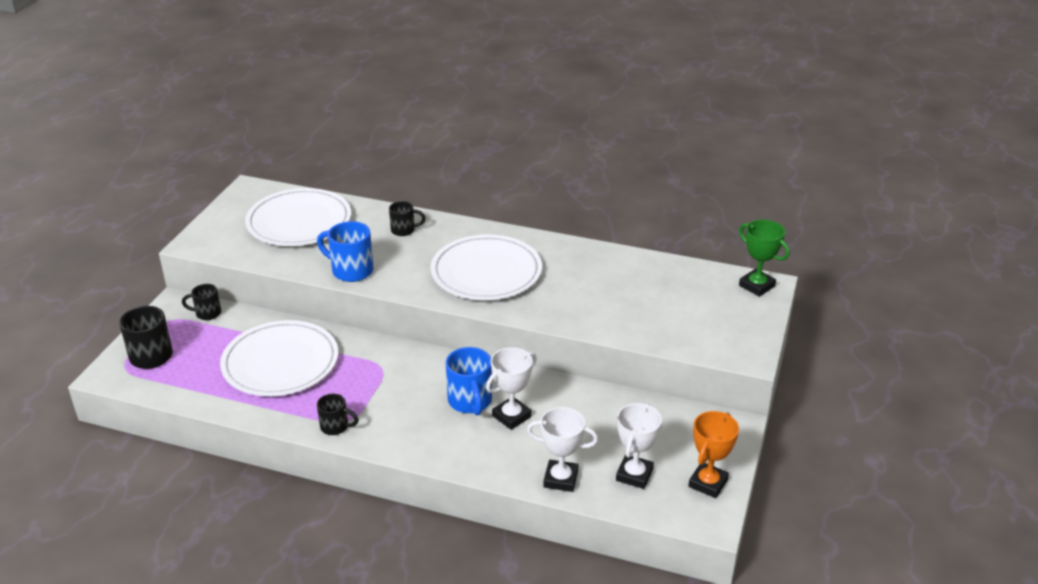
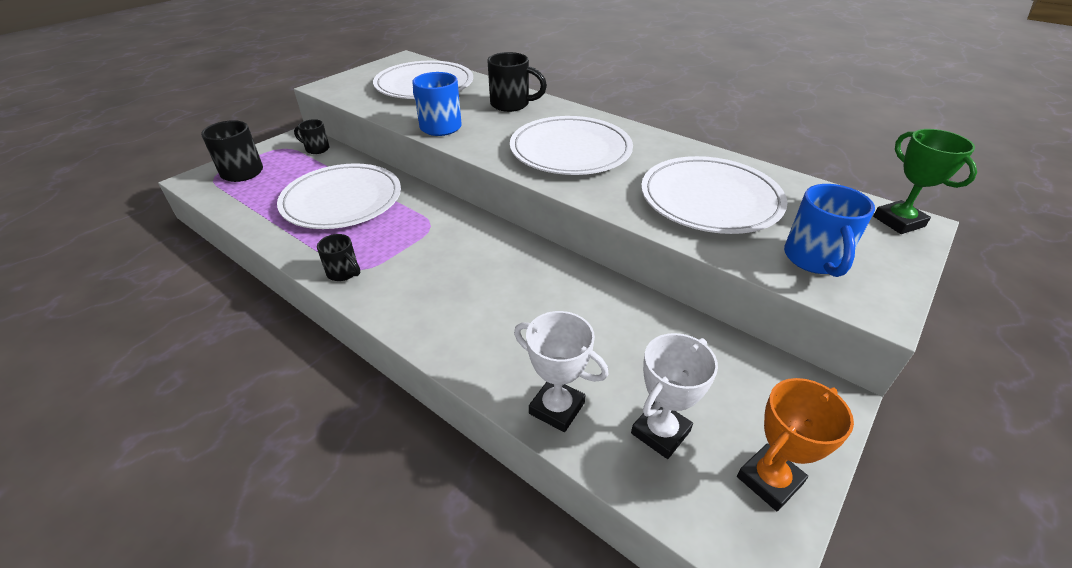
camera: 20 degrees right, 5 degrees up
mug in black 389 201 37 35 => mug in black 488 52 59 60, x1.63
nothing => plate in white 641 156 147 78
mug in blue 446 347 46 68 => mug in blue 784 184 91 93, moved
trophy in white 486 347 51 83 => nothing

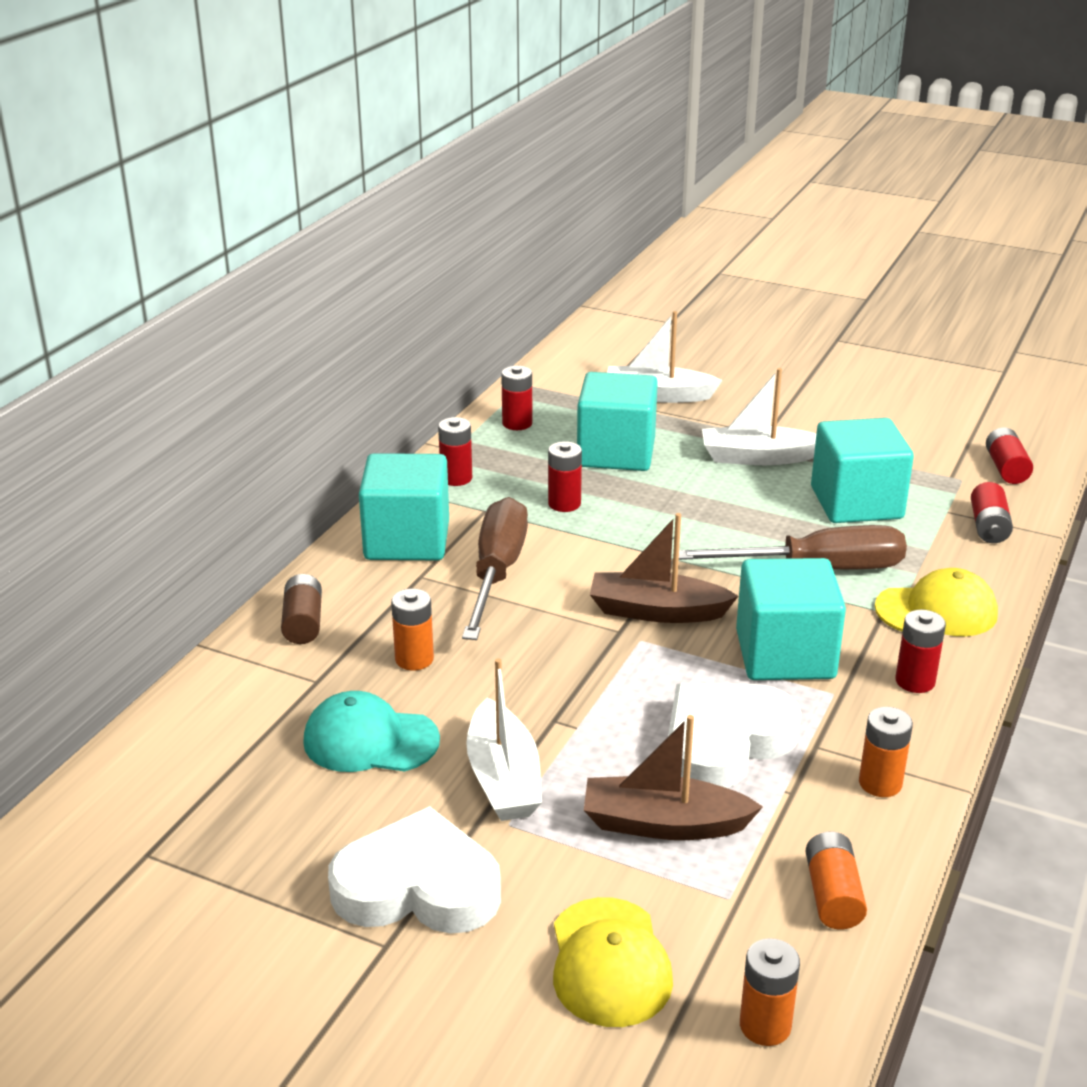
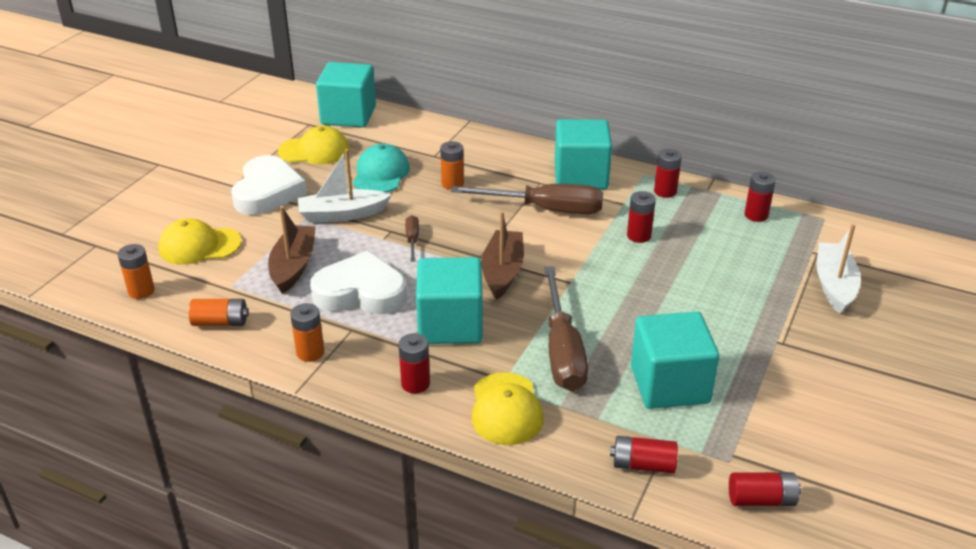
camera: 90 degrees right, 5 degrees up
nothing => cap in yellow 278 126 72 38
heart in white 668 683 133 105 => heart in white 310 250 97 64, 45 degrees counterclockwise
cube in turquoise 577 372 81 99 => cube in turquoise 316 62 60 65, moved
nothing => screwdriver in brown 405 215 14 47
battery in brown 281 574 41 70 => nothing
boat in white 702 368 114 97 => nothing

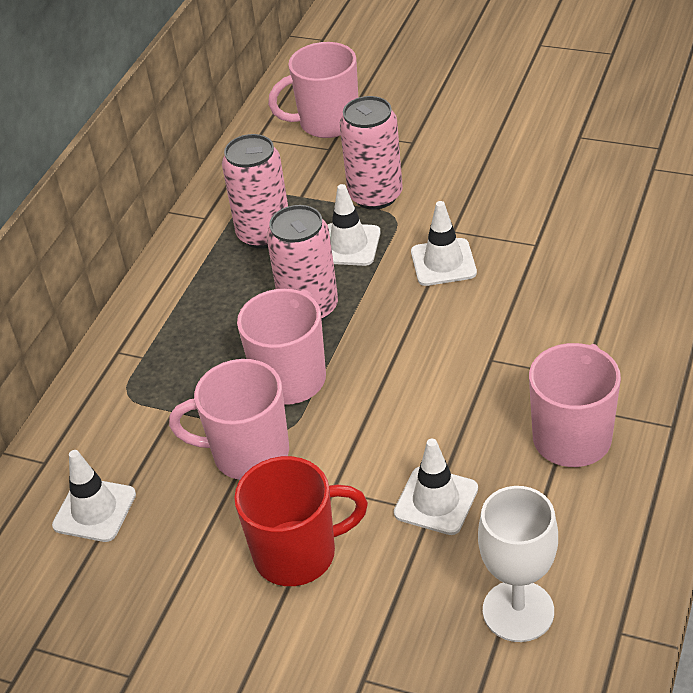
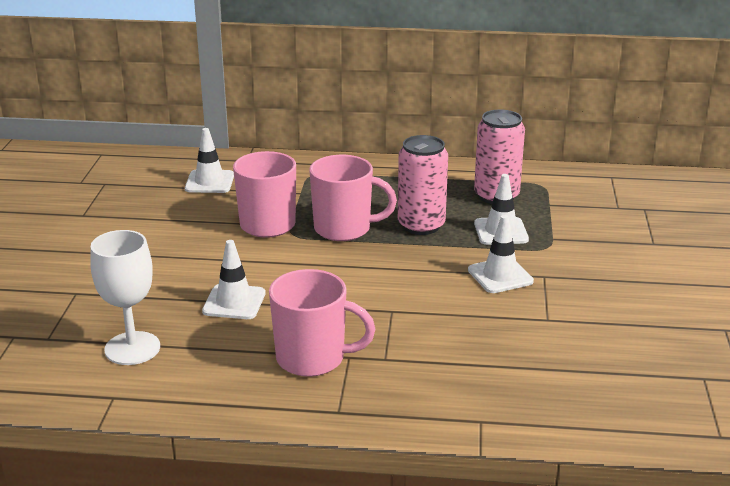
camera: 70 degrees right, 15 degrees down
mug in red 234 456 134 130 => nothing
mug in pink 268 42 90 96 => nothing
can in pink 339 96 64 113 => nothing

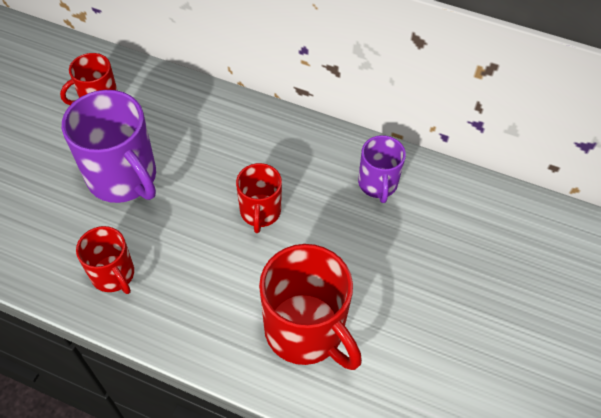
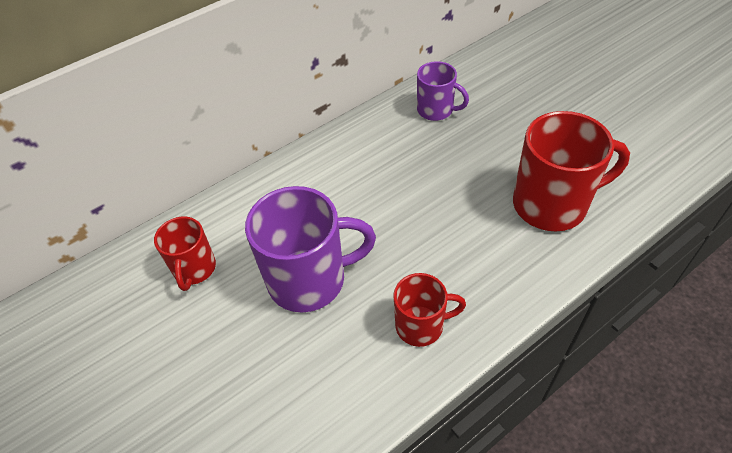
camera: 55 degrees left, 5 degrees down
mug in red 236 163 46 70 => nothing

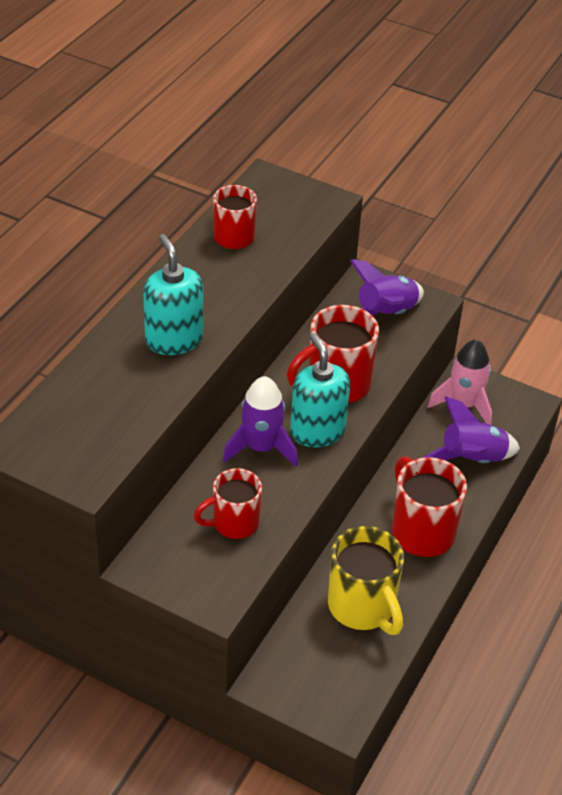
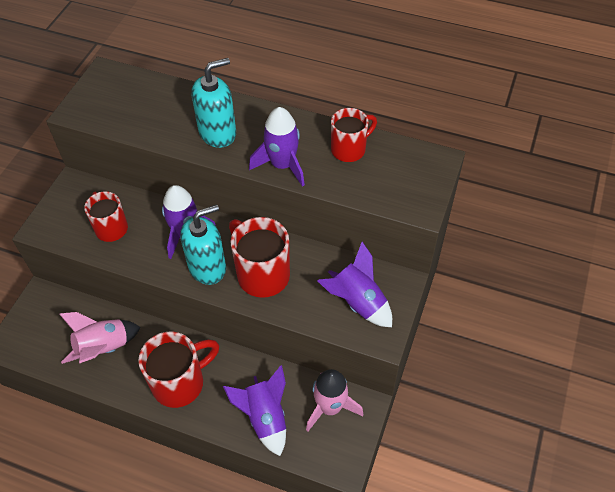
camera: 85 degrees right, 10 degrees up
mug in yellow 328 526 76 109 => rocket in pink 59 312 82 52
nothing => rocket in purple 249 107 56 80

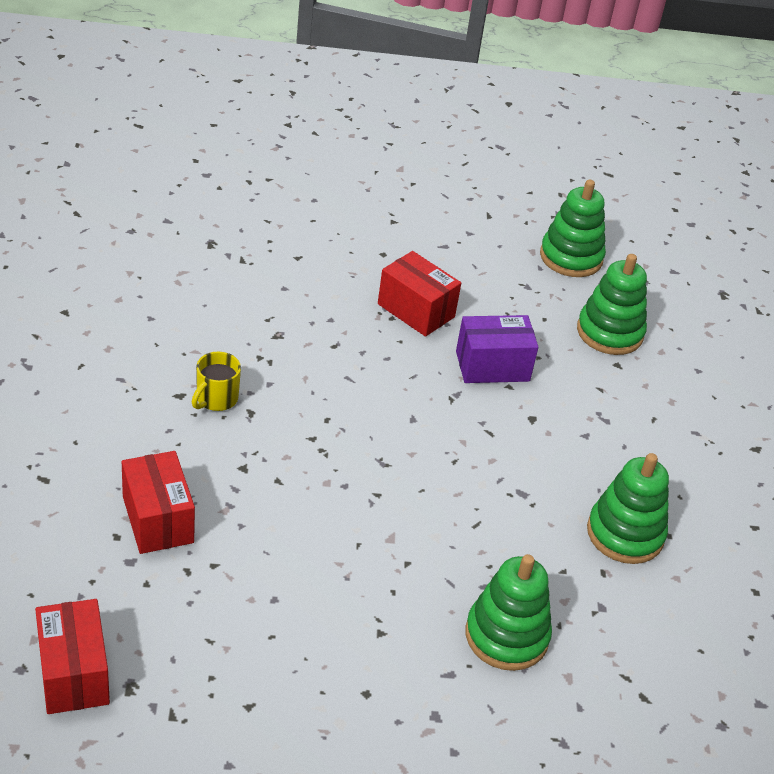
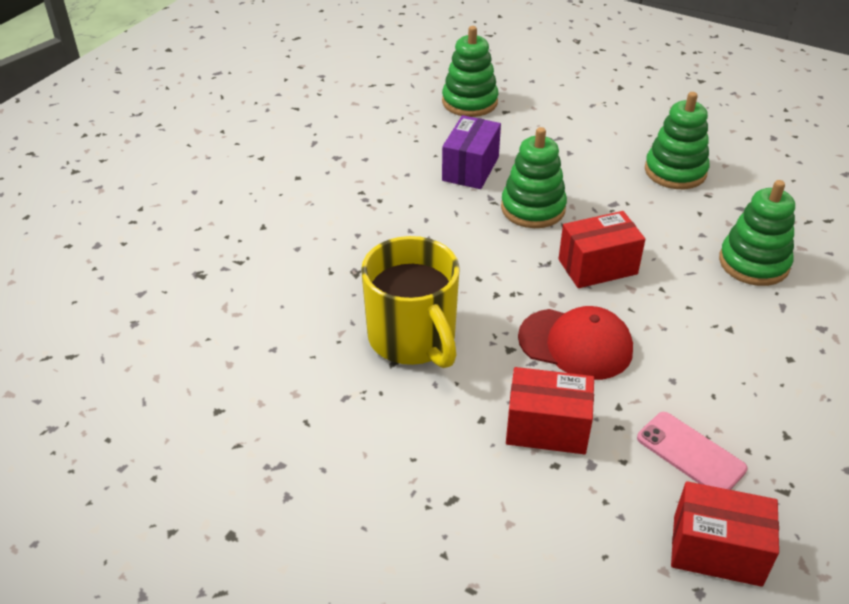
camera: 55 degrees left, 0 degrees up
mug in yellow 192 352 49 59 => mug in yellow 361 236 99 132, x2.10
stacking toy in green 540 180 66 97 => stacking toy in green 501 127 66 101, moved
nothing => cap in red 518 306 115 74
box in red 378 251 83 86 => box in red 558 211 87 77, moved
nothing => phone in pink 637 412 110 78

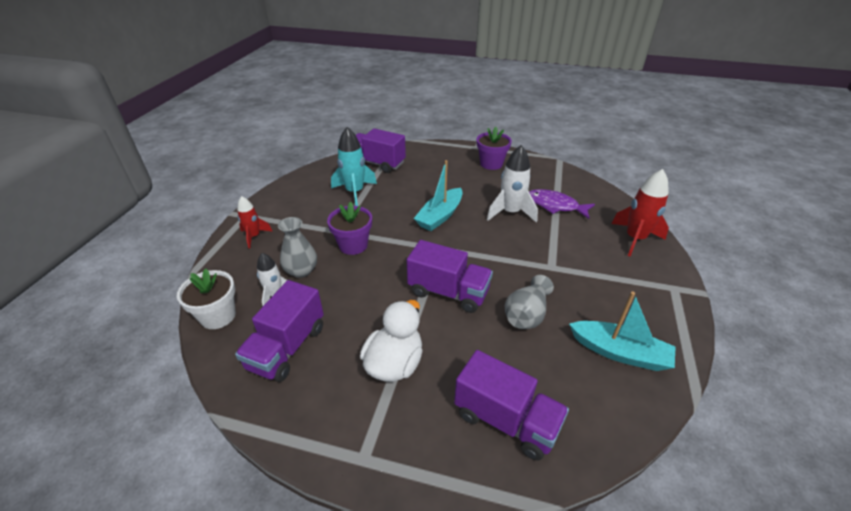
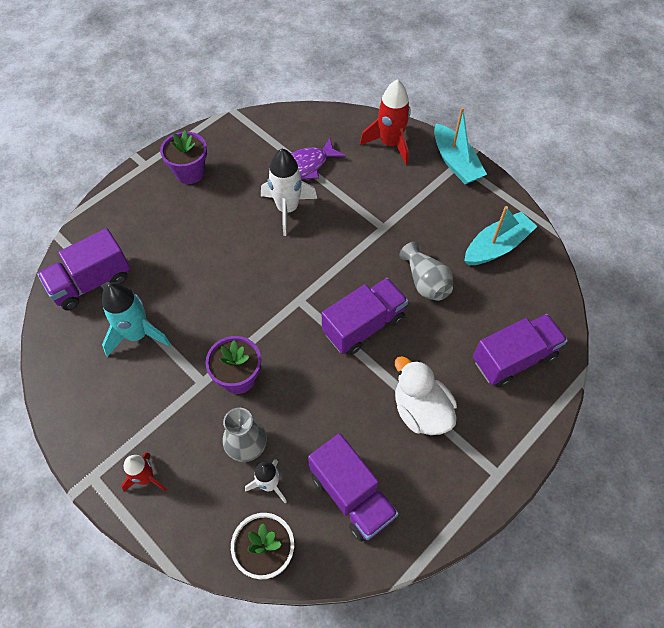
camera: 60 degrees left, 20 degrees up
boat in turquoise 414 160 49 71 => boat in turquoise 434 107 53 77, moved

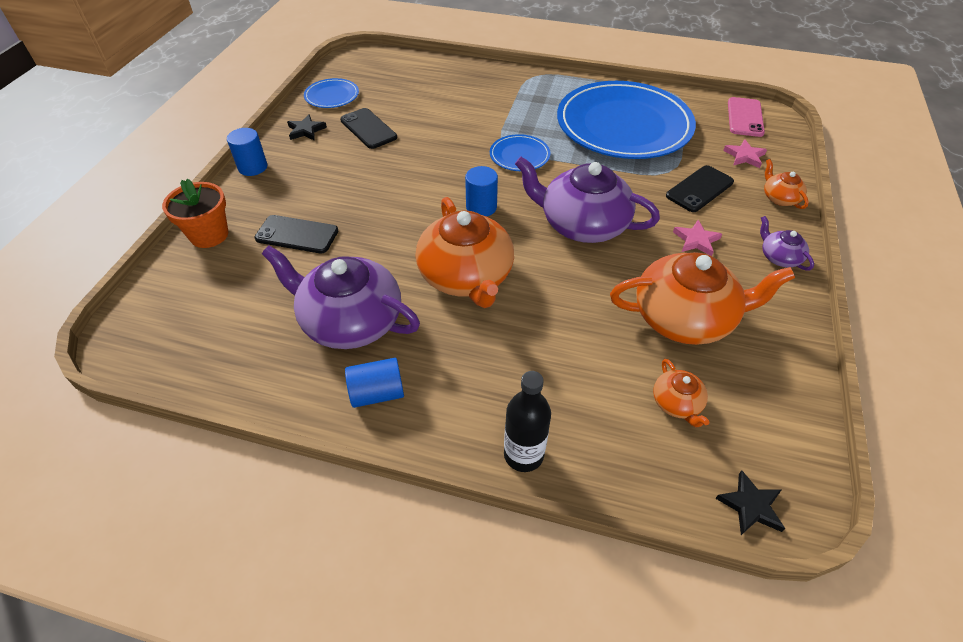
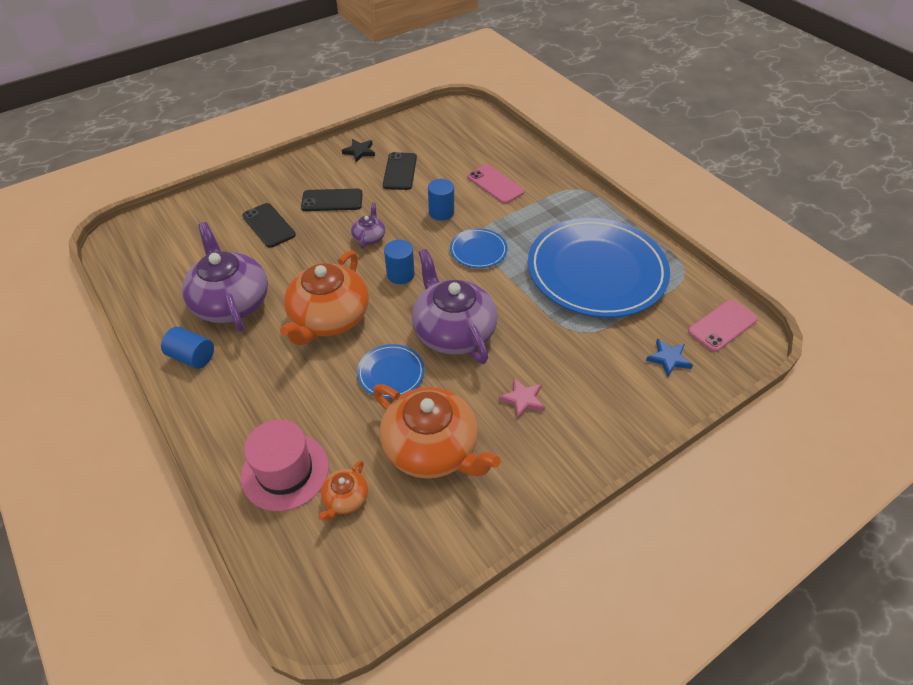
camera: 40 degrees right, 0 degrees up
nothing => hat in pink 241 420 88 91
phone in black 666 165 68 47 => phone in black 301 189 62 22, moved
teapot in purple 760 216 54 55 => teapot in purple 351 203 34 46, moved
plate in blue 304 78 55 30 => plate in blue 357 344 68 55, moved
cylinder in blue 227 128 40 48 => cylinder in blue 428 179 26 42, moved
nothing => phone in pink 468 165 57 39
star in pink 723 139 44 29 => star in blue 646 339 47 38
flower pot in orange 162 179 66 69 => nothing
bottle in black 504 371 47 101 => nothing
star in black 715 470 70 65 => nothing
teapot in orange 764 159 45 50 => nothing

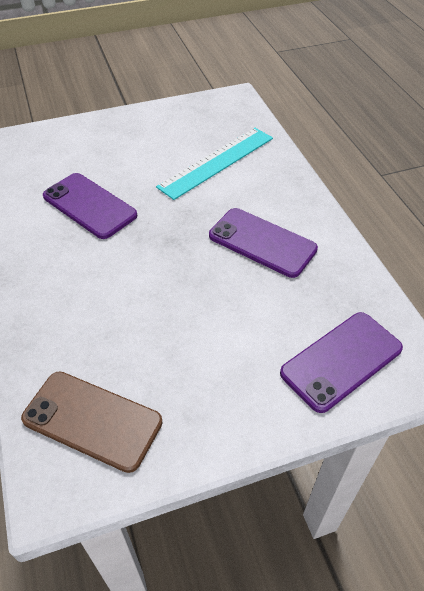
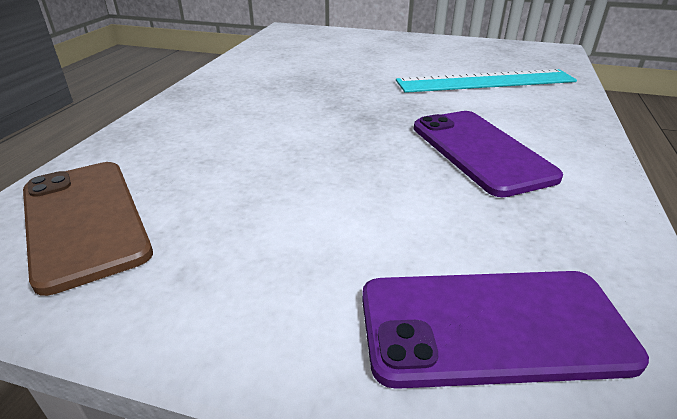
camera: 35 degrees right, 15 degrees down
phone in purple 43 173 94 66 => nothing

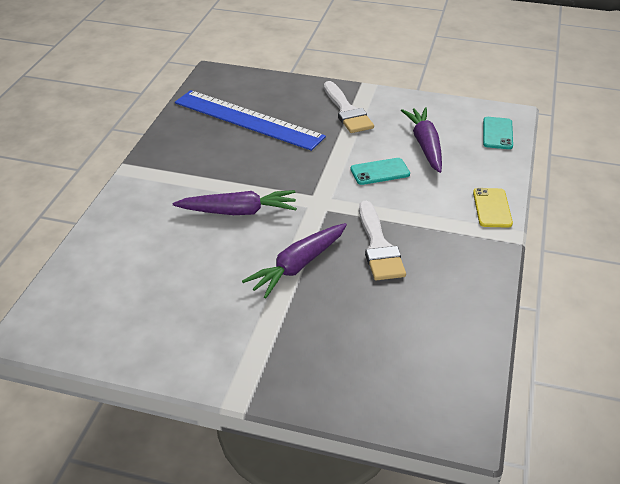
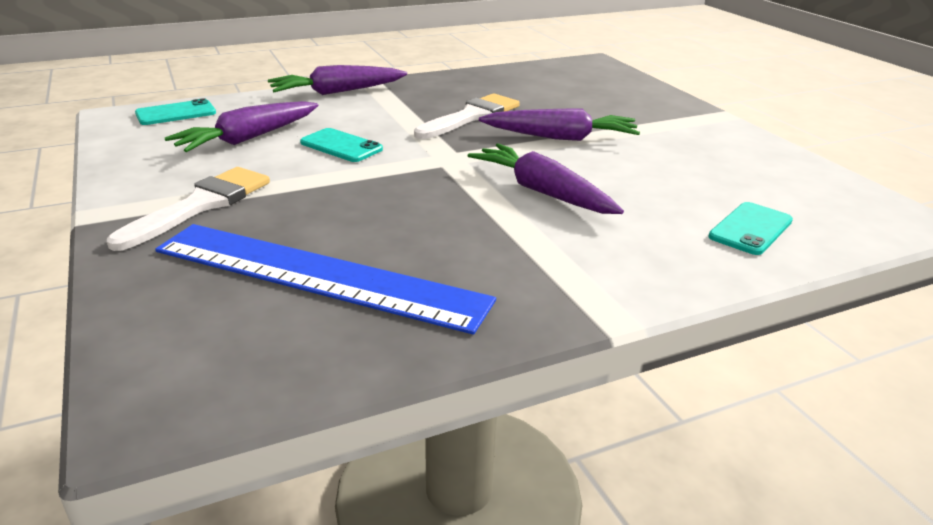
camera: 130 degrees left, 10 degrees down
ruler in blue 175 90 151 61 => ruler in blue 155 224 341 111, 60 degrees counterclockwise
phone in yellow 473 188 40 40 => carrot in purple 268 65 139 30
nothing => phone in turquoise 708 202 85 53

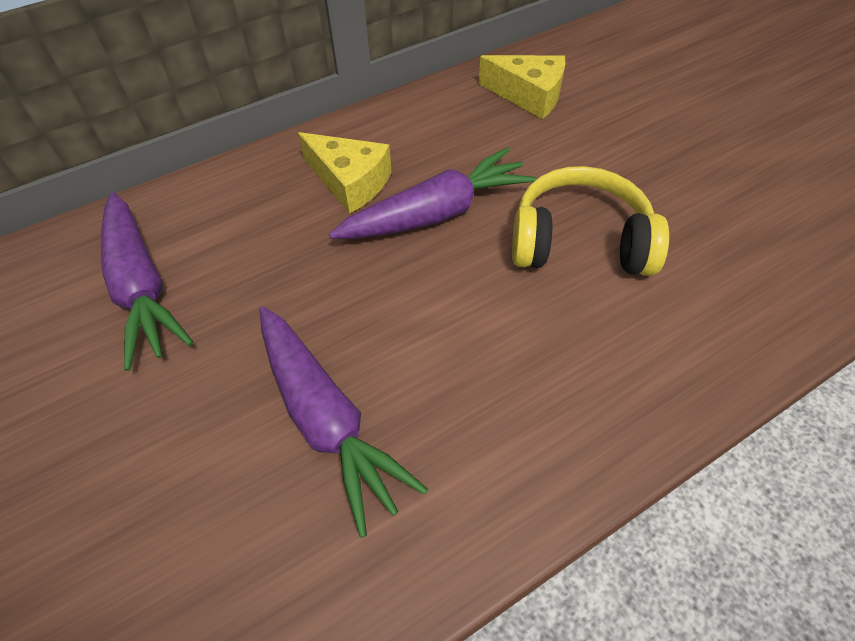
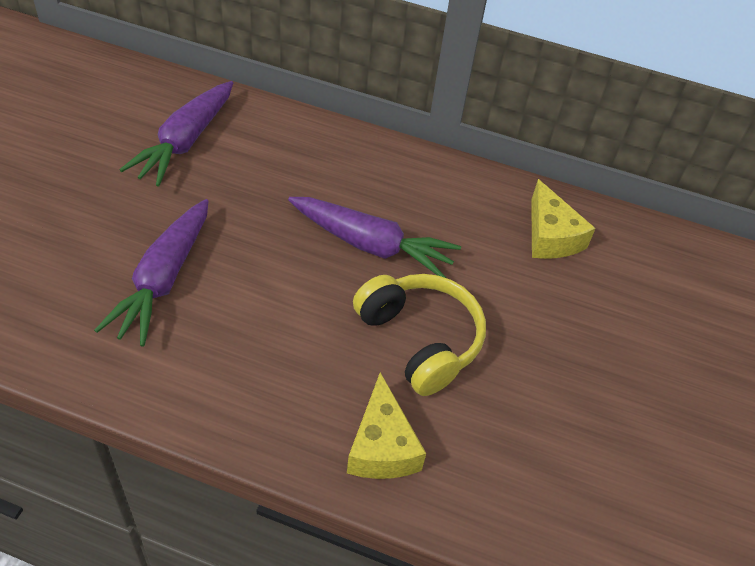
camera: 45 degrees right, 5 degrees down
cheese in yellow 298 132 94 82 => cheese in yellow 347 372 79 107, moved

